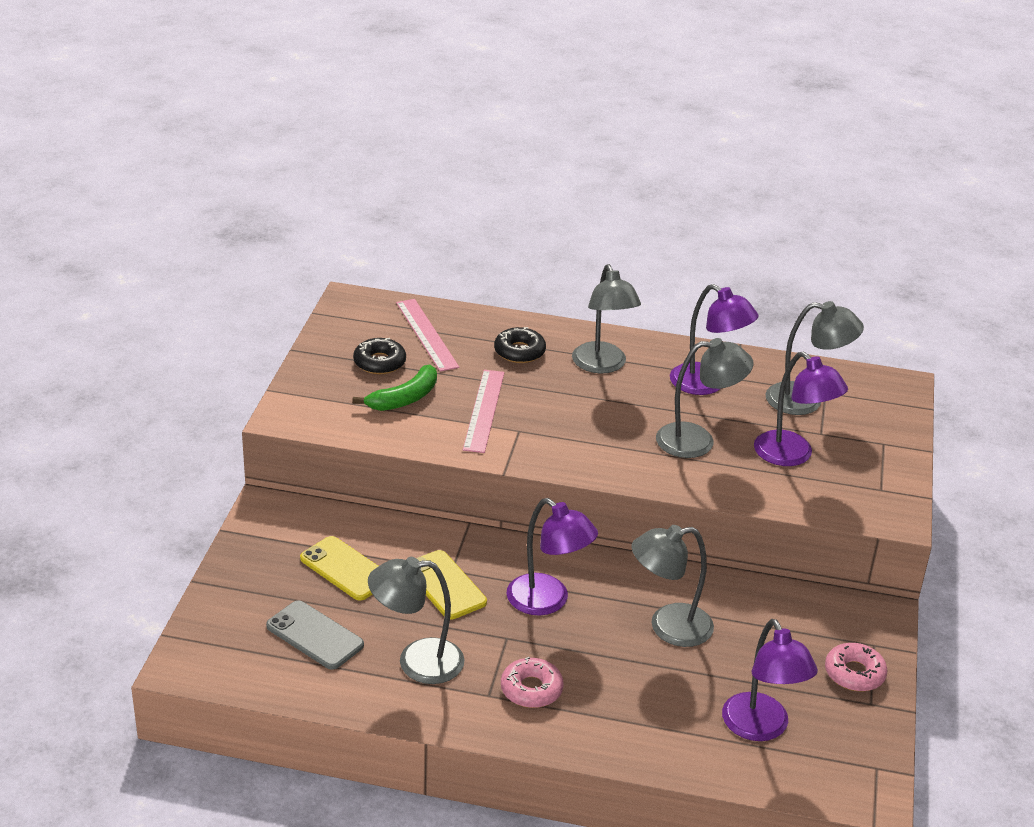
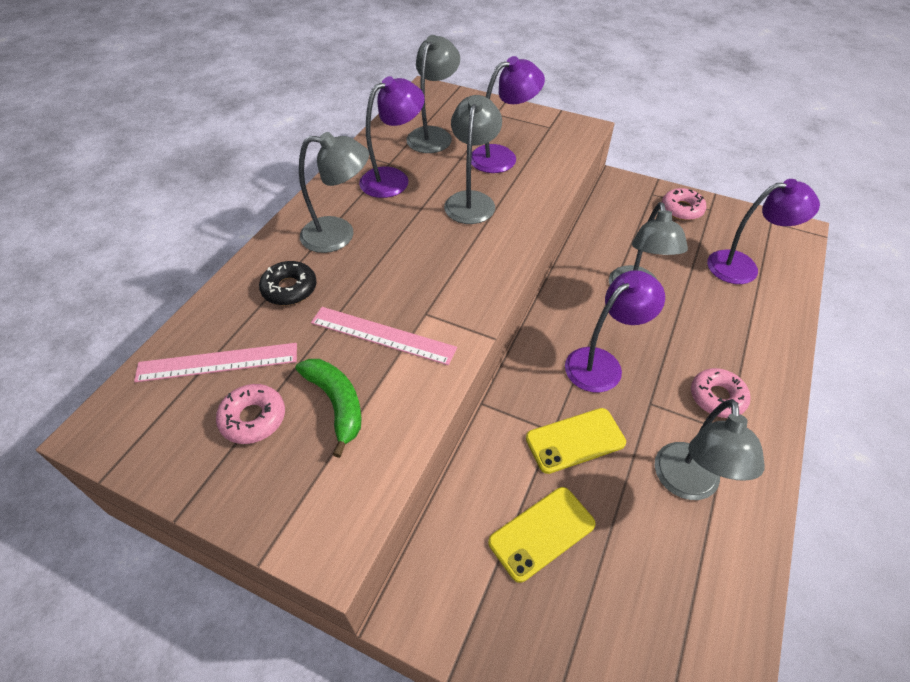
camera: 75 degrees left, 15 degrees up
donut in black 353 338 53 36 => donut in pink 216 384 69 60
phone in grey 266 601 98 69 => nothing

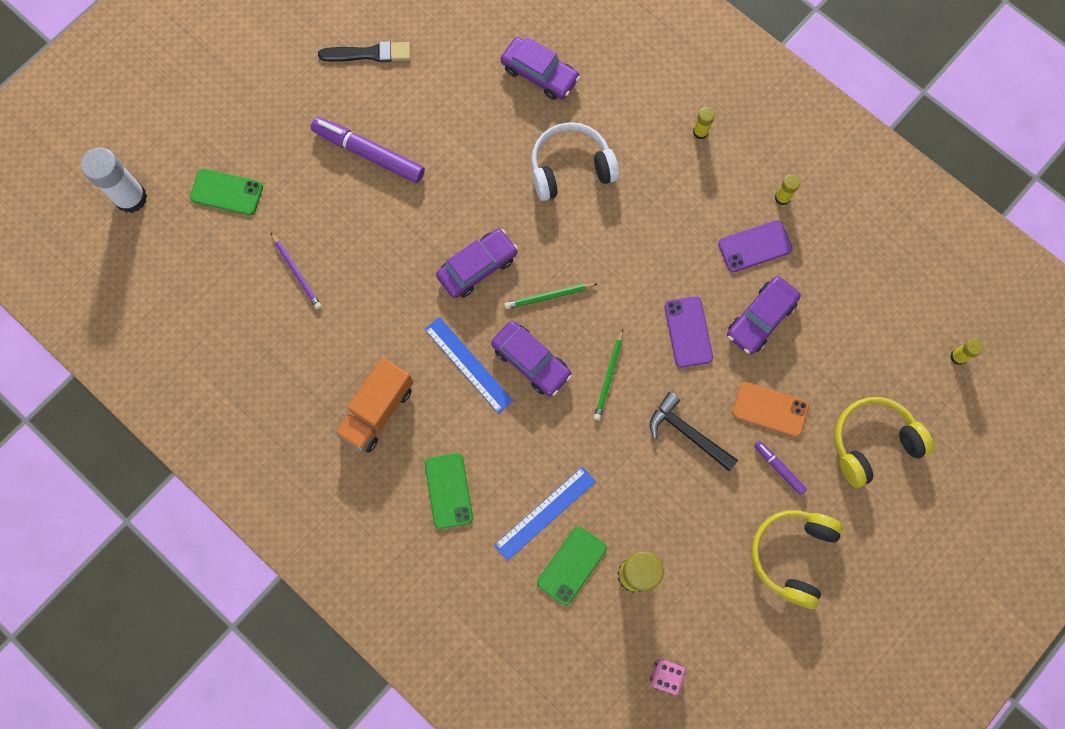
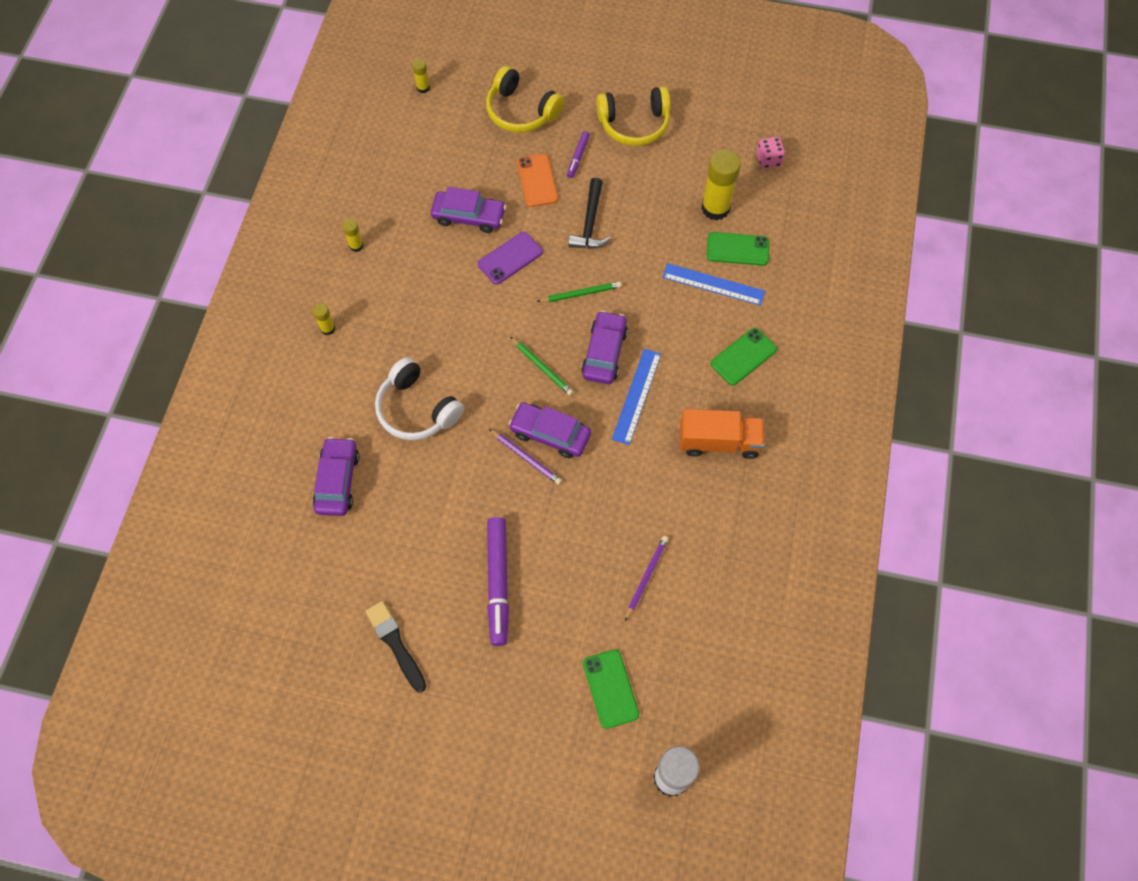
camera: 120 degrees left, 10 degrees down
nothing => pencil in purple 489 429 73 56
phone in purple 718 220 75 52 => nothing

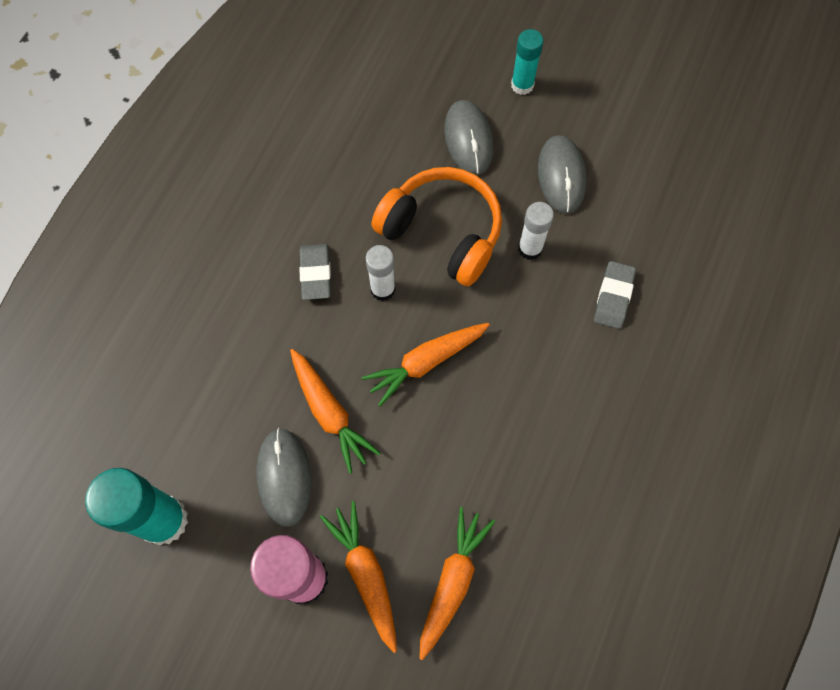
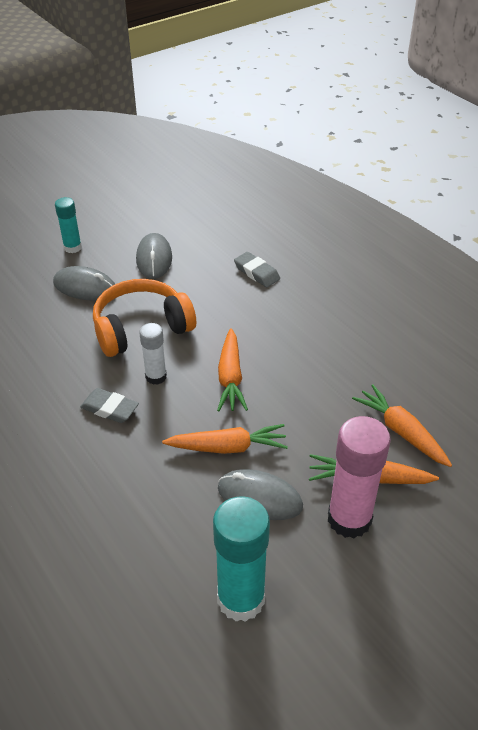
camera: 60 degrees left, 25 degrees down
mouse in grey 538 135 49 79 => mouse in grey 136 233 36 46, 60 degrees clockwise
glue stick in white 518 202 36 58 => nothing

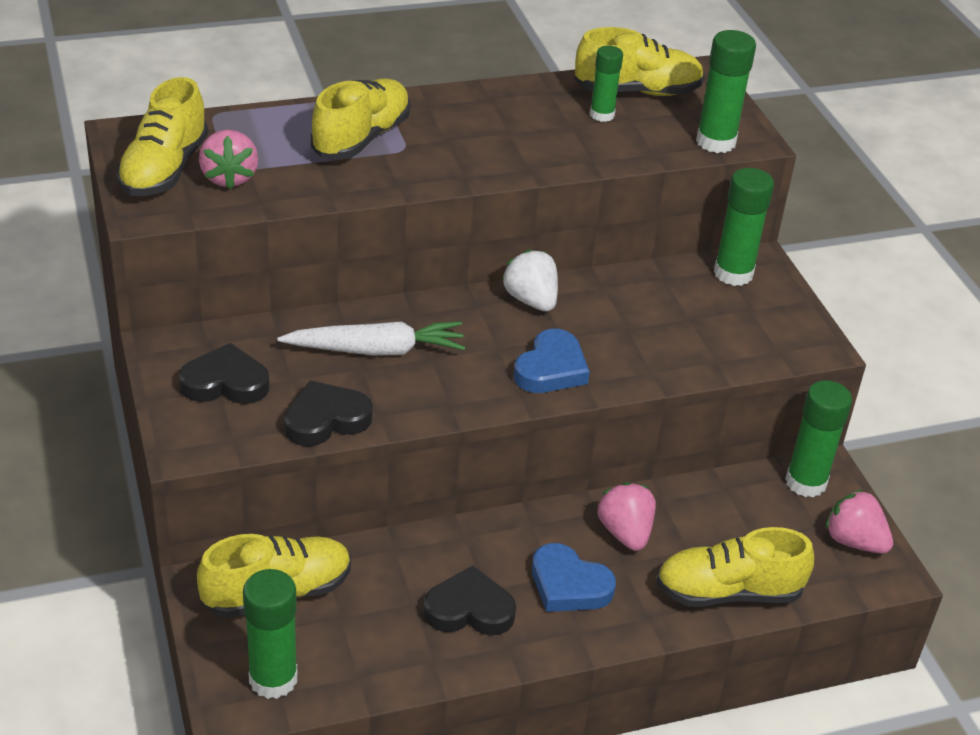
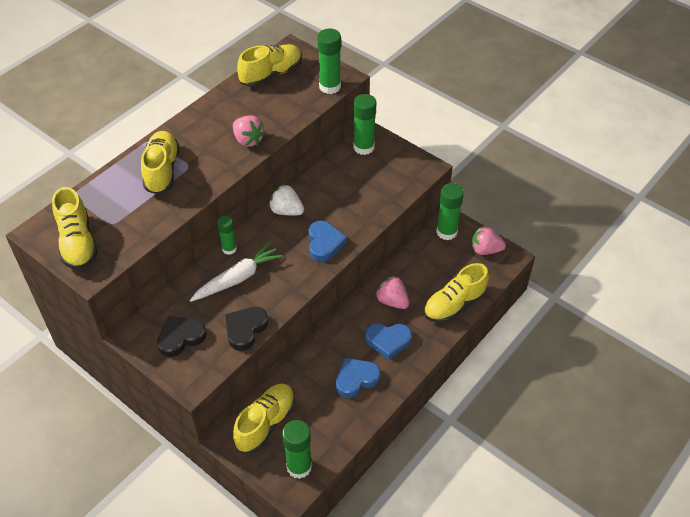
camera: 30 degrees left, 10 degrees up
glue stick in green 590 45 33 77 => glue stick in green 217 216 20 39, moved
strawberry in pink 199 129 59 60 => strawberry in pink 233 116 33 31, moved
heart in black 424 566 92 70 => heart in blue 336 358 44 40

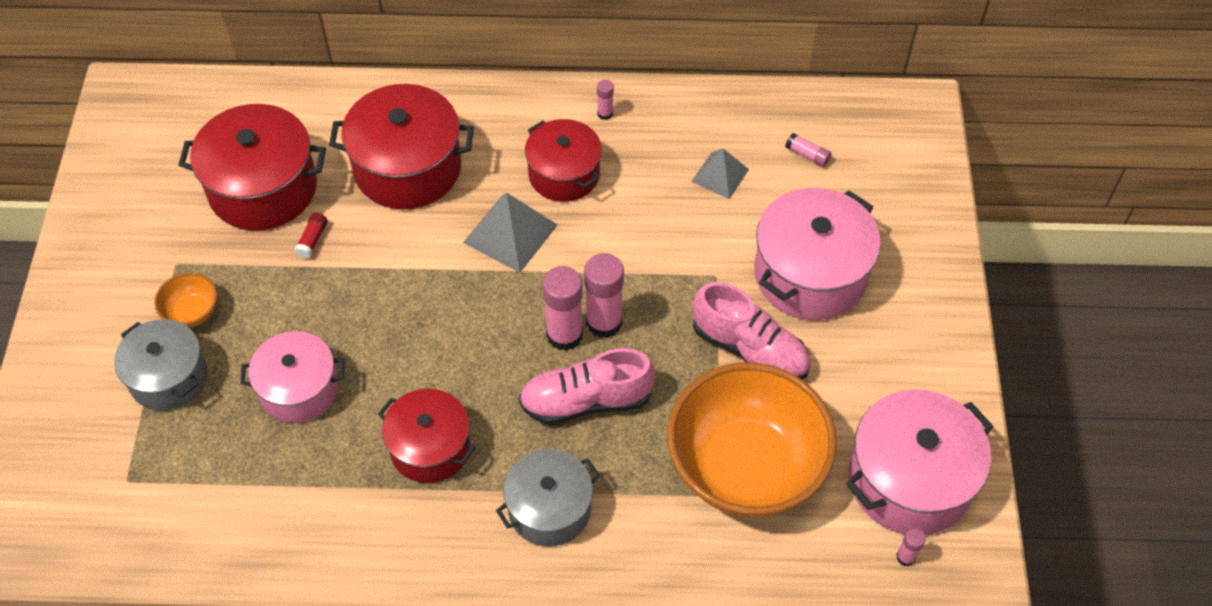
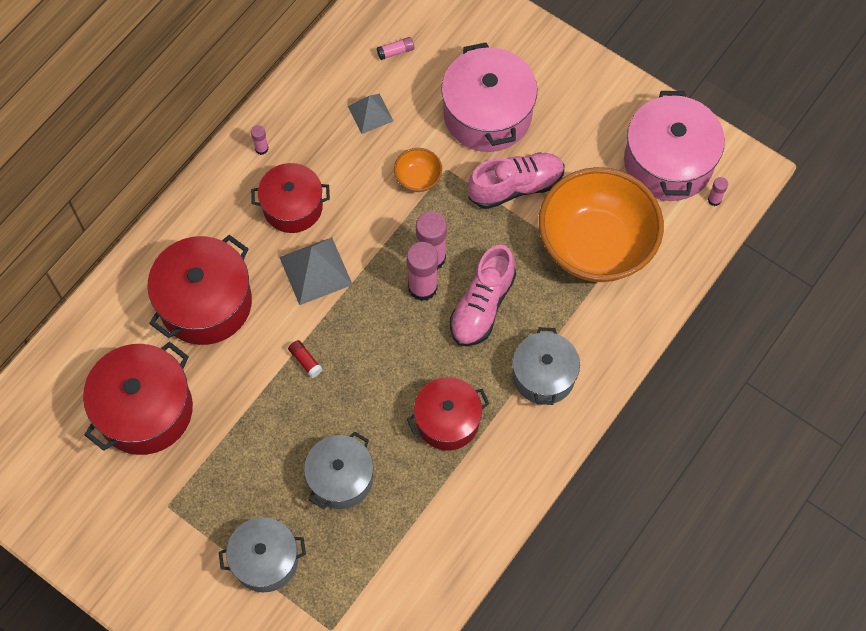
camera: 55 degrees left, 10 degrees up
glue stick in red 294 213 34 46 => glue stick in red 288 340 35 38, moved
pot in pink 240 331 105 92 => pot in grey 304 431 70 78
bowl in orange 154 273 63 55 => bowl in orange 394 148 48 44, moved

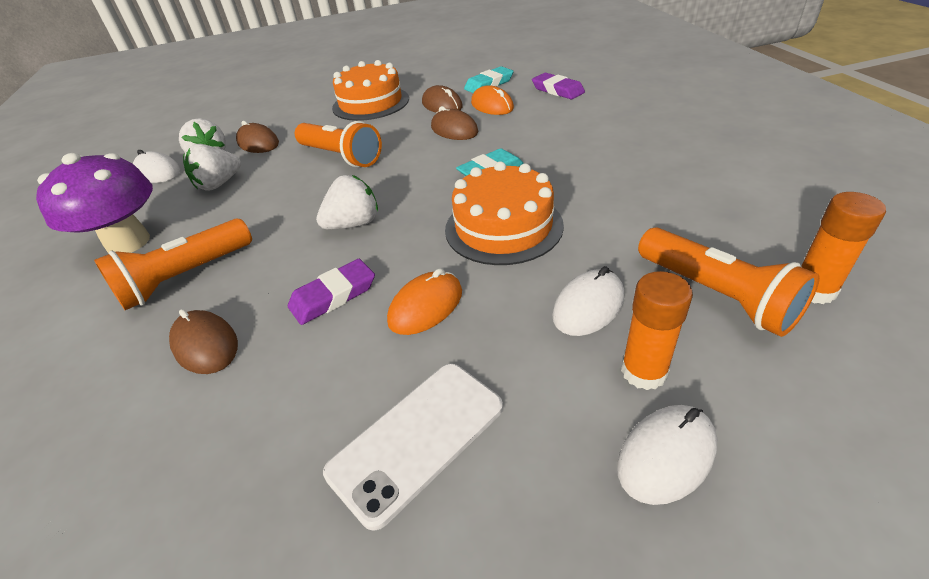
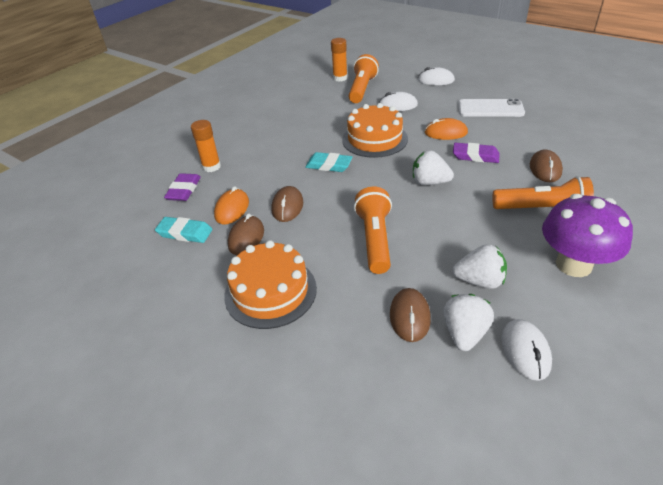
camera: 130 degrees left, 0 degrees up
glue stick in orange 621 271 72 119 => glue stick in orange 191 120 30 52, moved

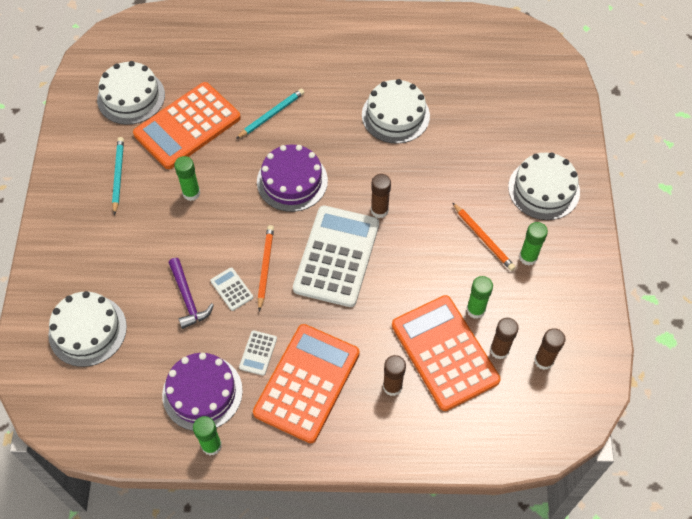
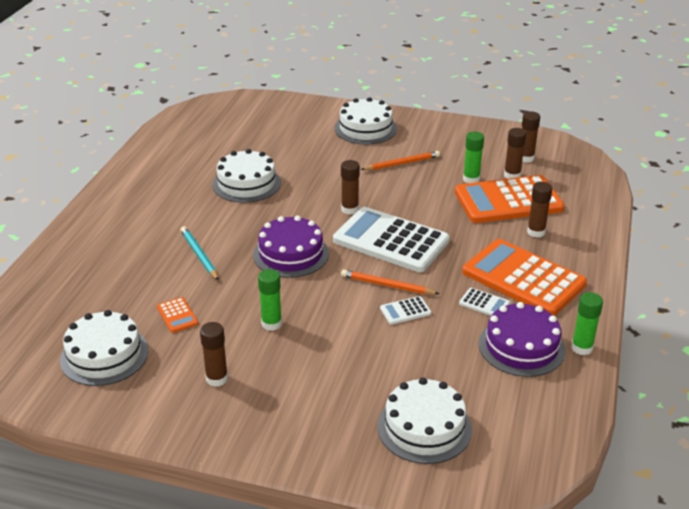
camera: 75 degrees left, 25 degrees down
calculator in orange 133 82 108 87 => calculator in orange 157 297 41 36, x0.40
pencil in turquoise 112 137 12 78 => glue stick in brown 200 322 28 65
hammer in purple 168 258 46 71 => nothing
glue stick in green 519 222 29 43 => nothing

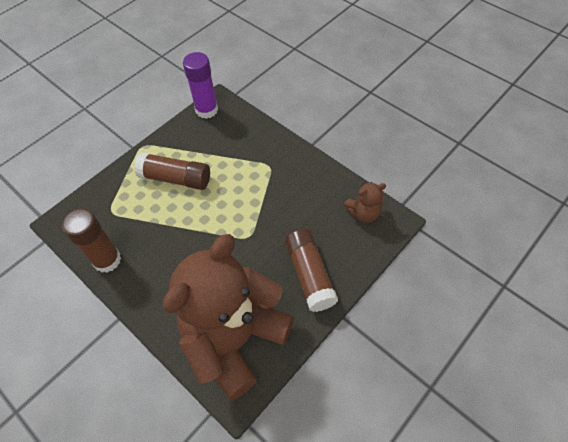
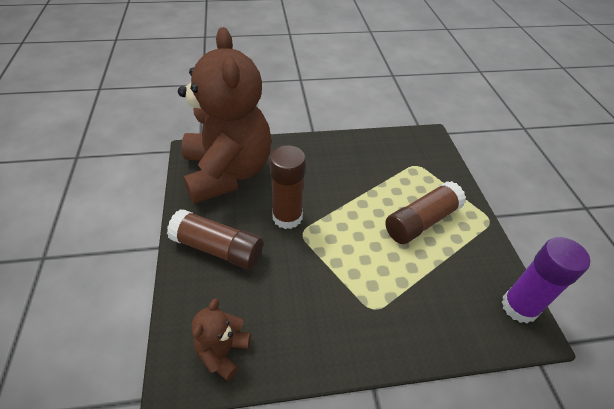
camera: 125 degrees right, 10 degrees down
glue stick in brown 62 208 59 65 => glue stick in brown 270 145 36 84, moved

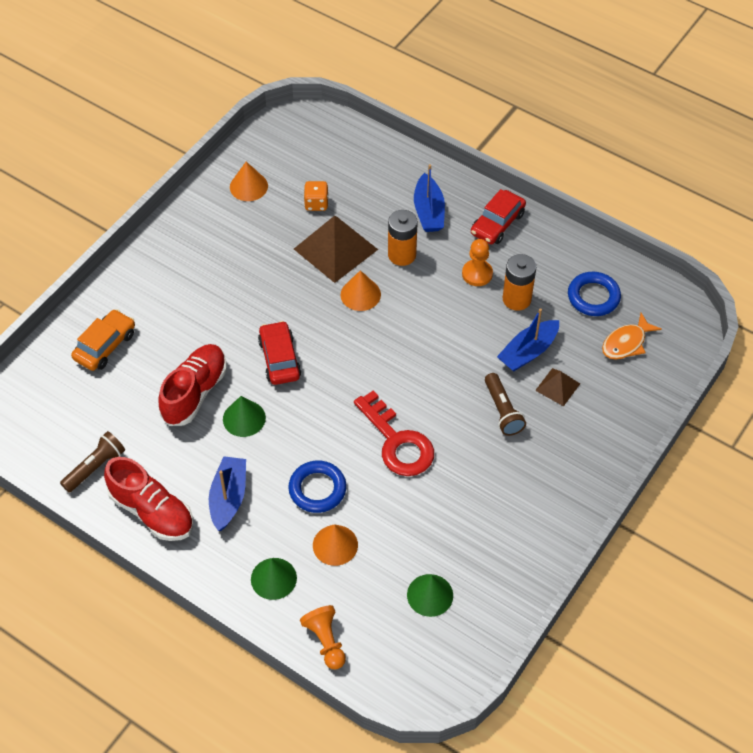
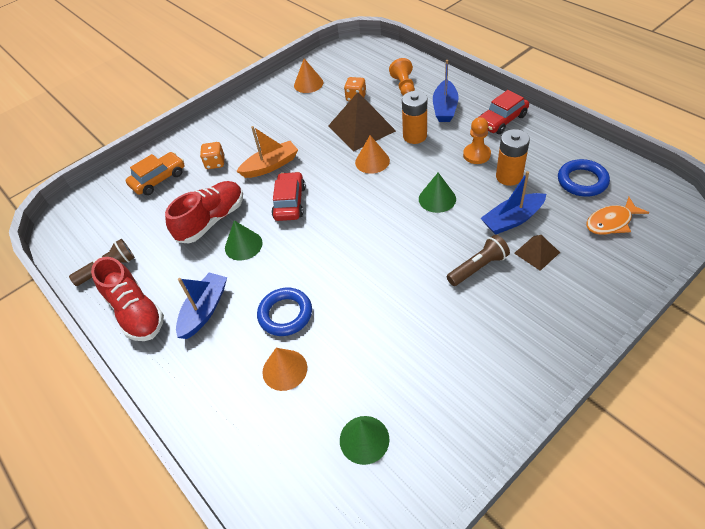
camera: 20 degrees right, 5 degrees down
nothing => dice in orange 200 142 25 27
nothing => boat in orange 236 126 62 52
pawn in orange 300 605 46 65 => pawn in orange 389 58 26 37, moved
cone in green 251 558 46 42 => cone in green 419 172 37 41, moved
flashlight in brown 485 373 41 63 => flashlight in brown 447 235 63 51, 120 degrees counterclockwise
key in red 354 390 80 86 => nothing

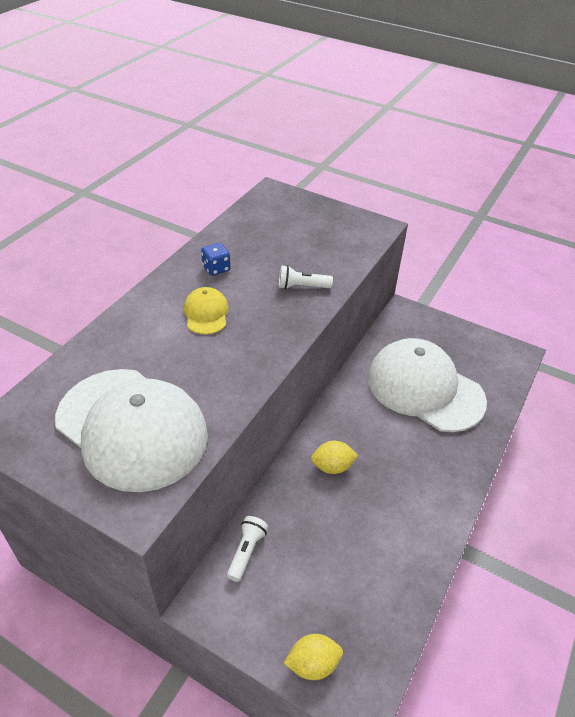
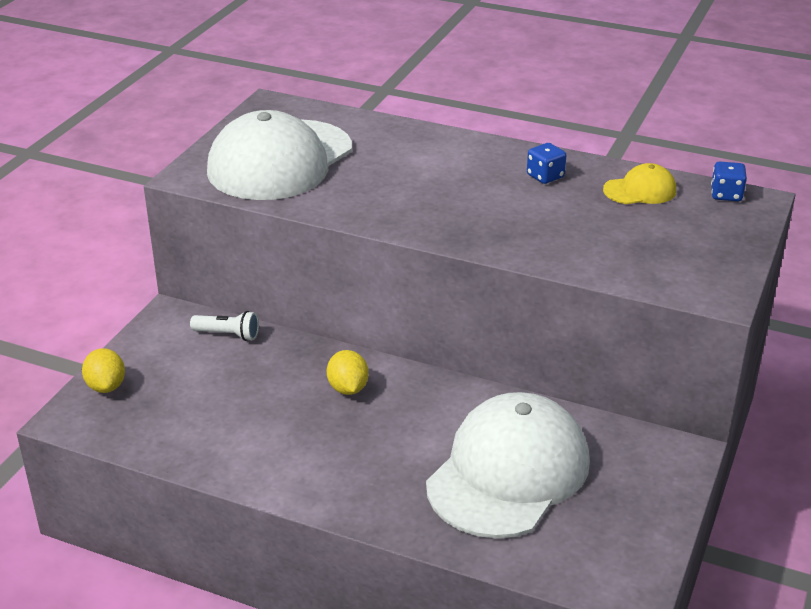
camera: 85 degrees right, 10 degrees down
cap in yellow 184 287 45 47 => cap in yellow 603 163 73 41, moved
nothing => dice in blue 711 161 36 40
flashlight in white 279 265 54 24 => nothing

